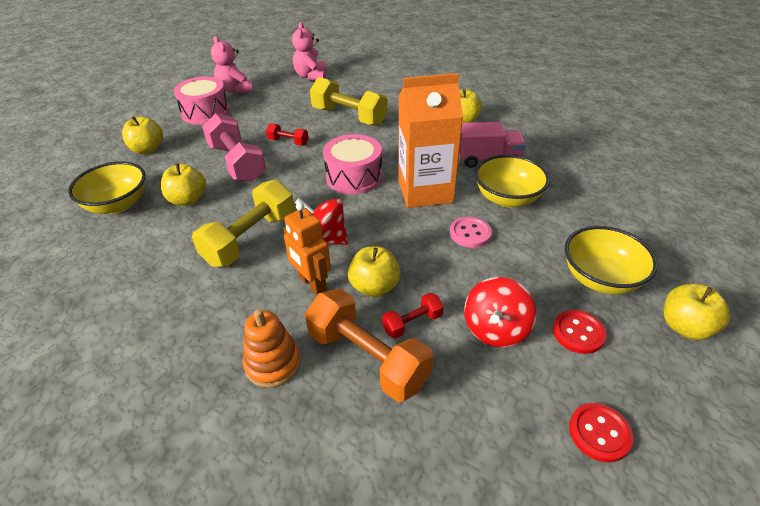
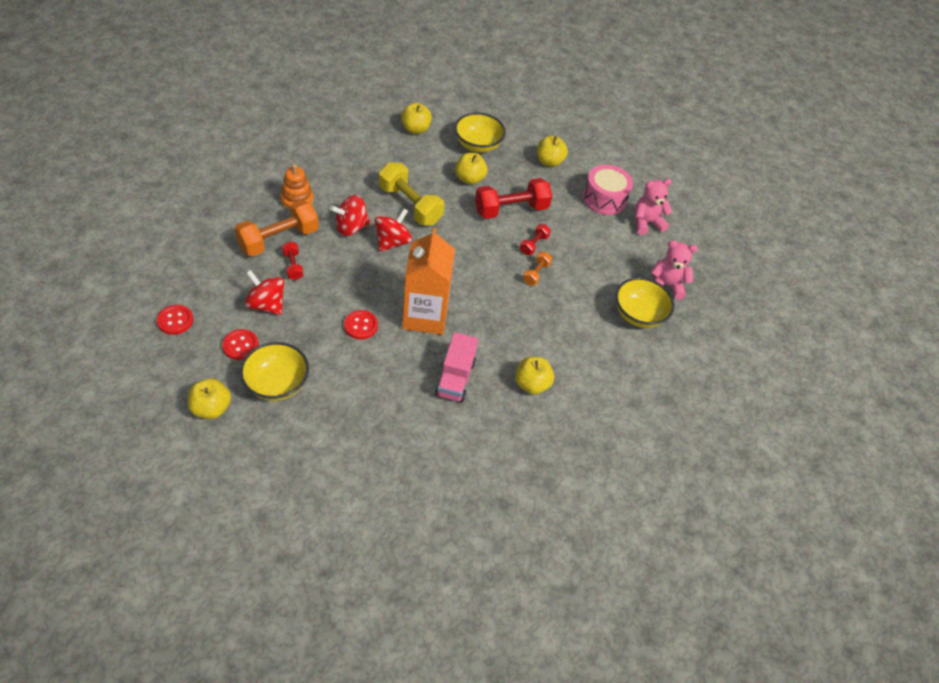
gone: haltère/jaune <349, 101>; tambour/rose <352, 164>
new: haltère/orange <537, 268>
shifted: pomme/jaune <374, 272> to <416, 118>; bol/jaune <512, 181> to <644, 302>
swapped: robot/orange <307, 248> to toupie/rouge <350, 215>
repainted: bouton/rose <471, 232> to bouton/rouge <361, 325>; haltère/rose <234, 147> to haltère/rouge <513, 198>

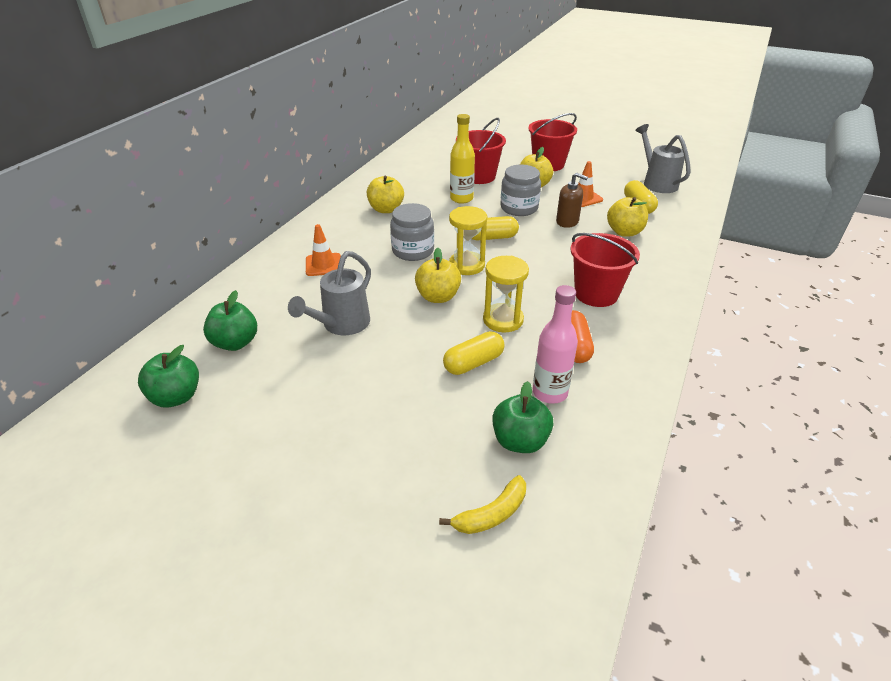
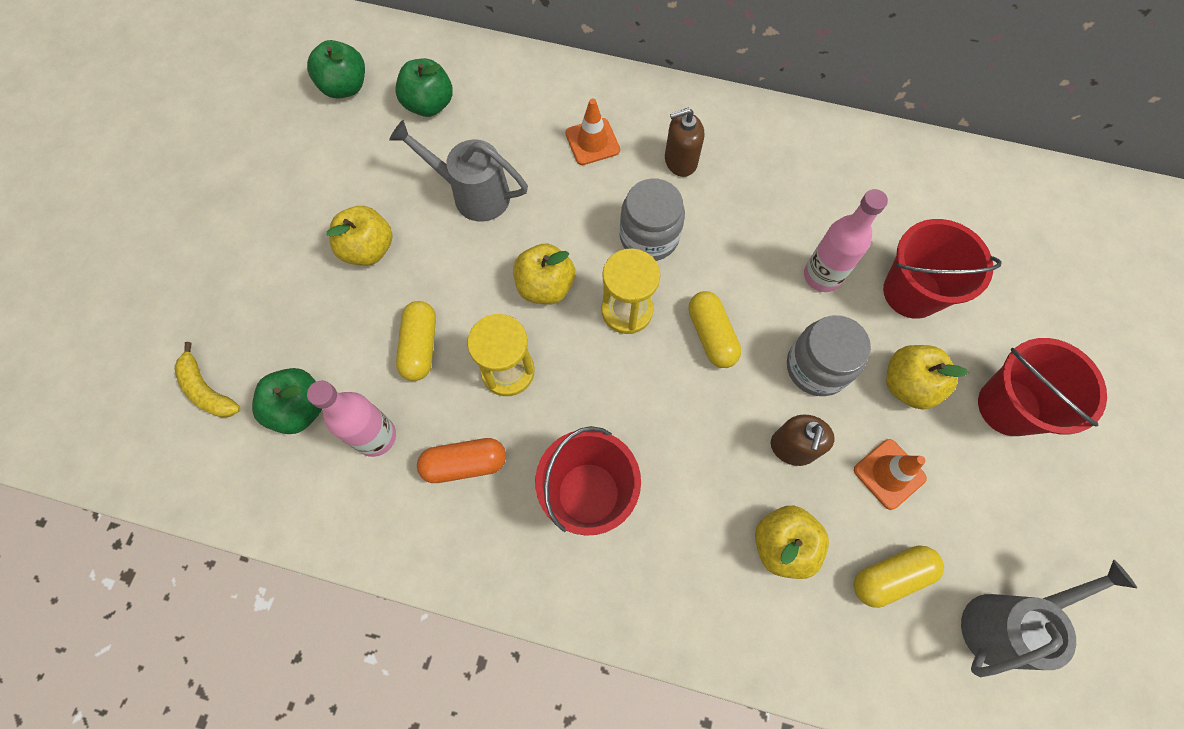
new: distributeur de savon/marron <684, 142>
shifted: pomme/jaune <385, 194> to <360, 236>
repainted: bouteille/jaune <462, 158> to bouteille/rose <846, 240>
rotated: gélule/jaune <474, 353> = <416, 341> 45 degrees clockwise

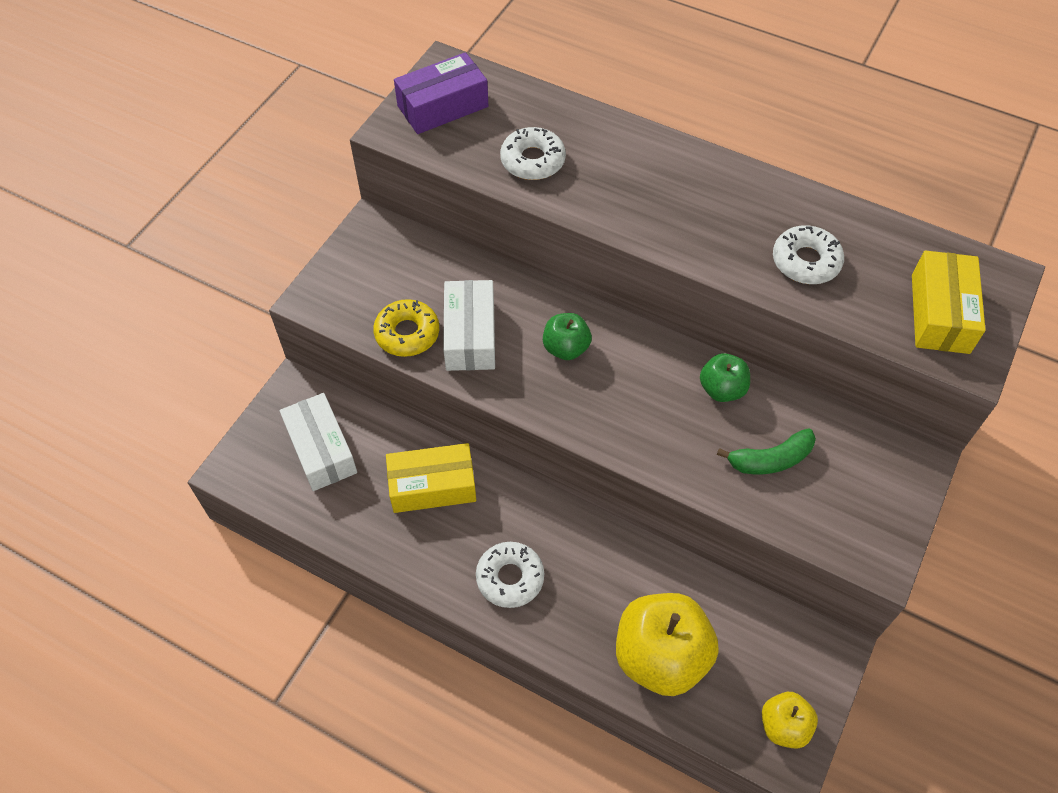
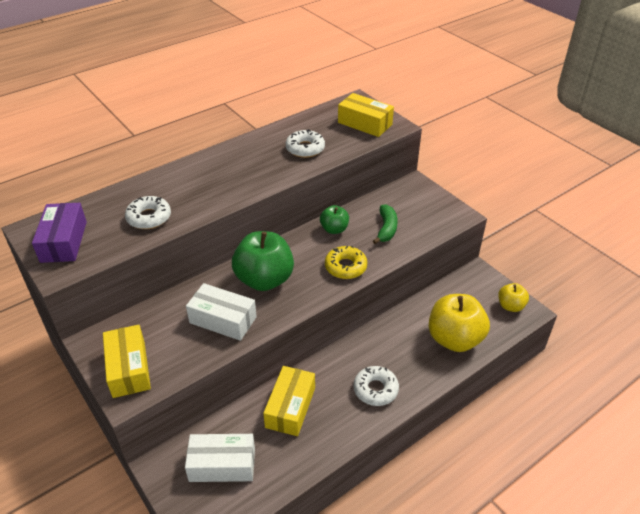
new: boîte/jaune <127, 361>
shifted: beignet/jaune <406, 328> to <346, 262>
scaled: pomme/vert <567, 336> = <263, 261> x1.90

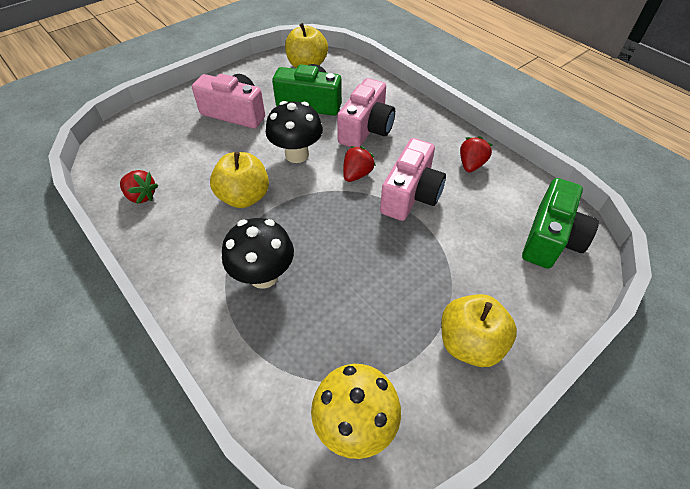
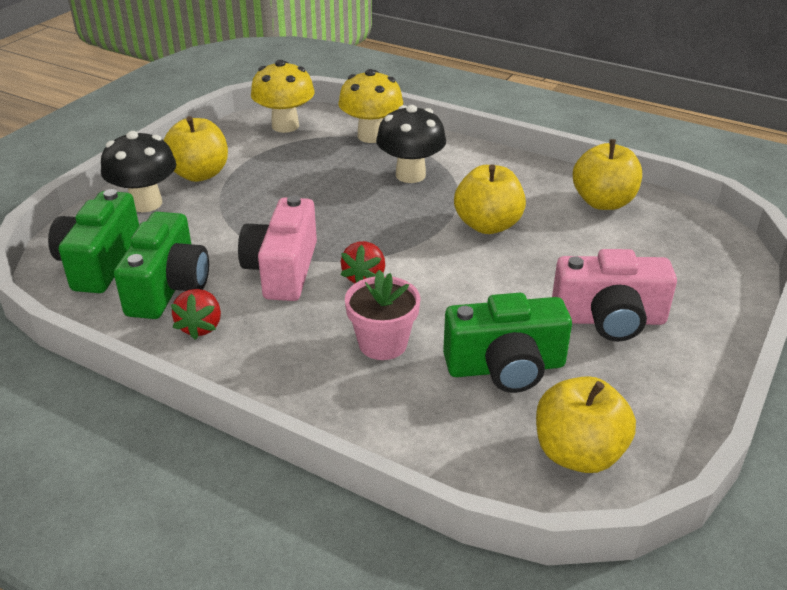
new: appareil photo/vert <161, 265>; champignon/jaune <370, 106>
shifted: champignon/noir <294, 132> to <138, 171>
swapped: appareil photo/rose <366, 112> to pot de fleurs/rose <383, 315>; fraise/rouge <139, 187> to pomme/jaune <607, 174>

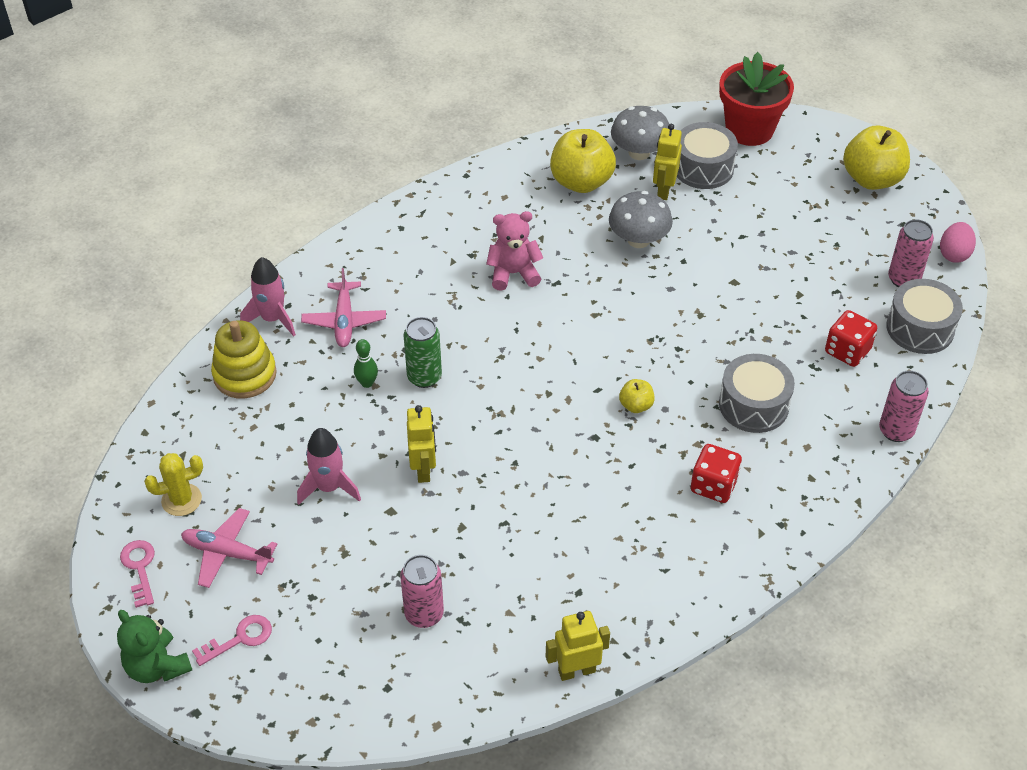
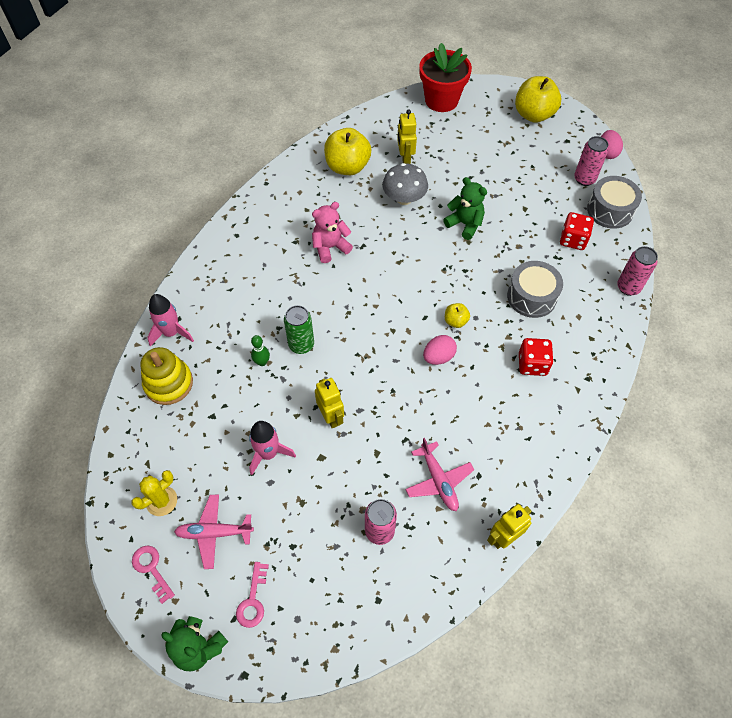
gone: champignon/gris <640, 133>; tambour/gris <707, 155>
new: œuf/rose <440, 350>; ours en peluche/vert <465, 208>
shifted: avion/rose <343, 307> to <439, 474>
rotated: clé/rose <232, 640> = <252, 595> 150 degrees clockwise

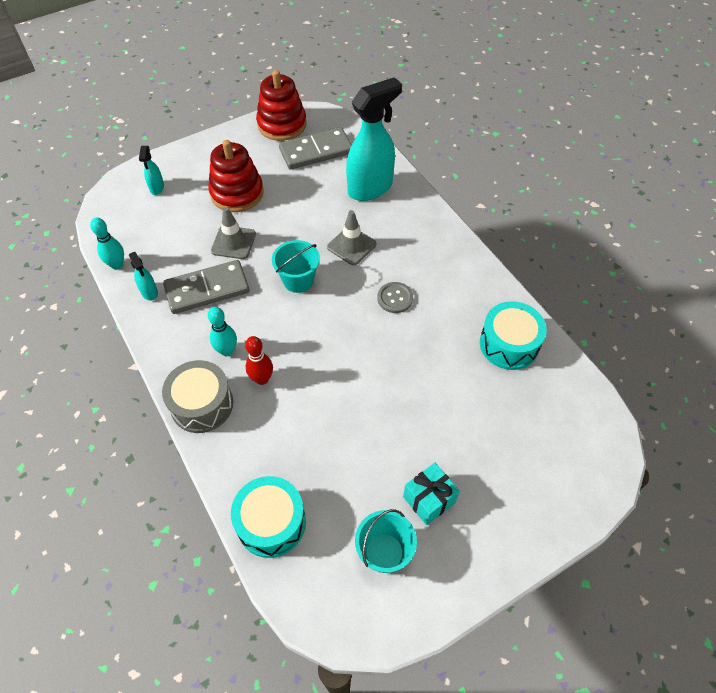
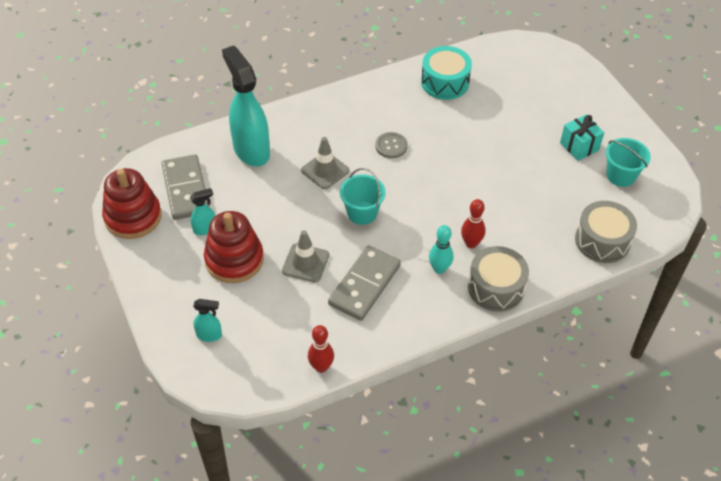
shifted: vaporisateur/turquoise <143, 276> to <202, 211>
repainted: quille/turquoise <107, 243> to quille/rouge <321, 349>; tambour/turquoise <268, 517> to tambour/gris <606, 232>
rotated: domino/gris <206, 287> = <364, 283> 45 degrees clockwise

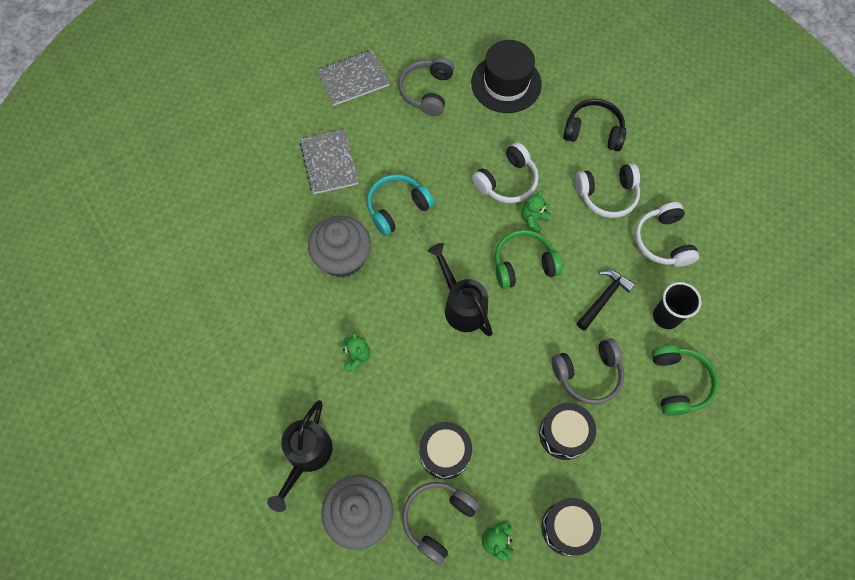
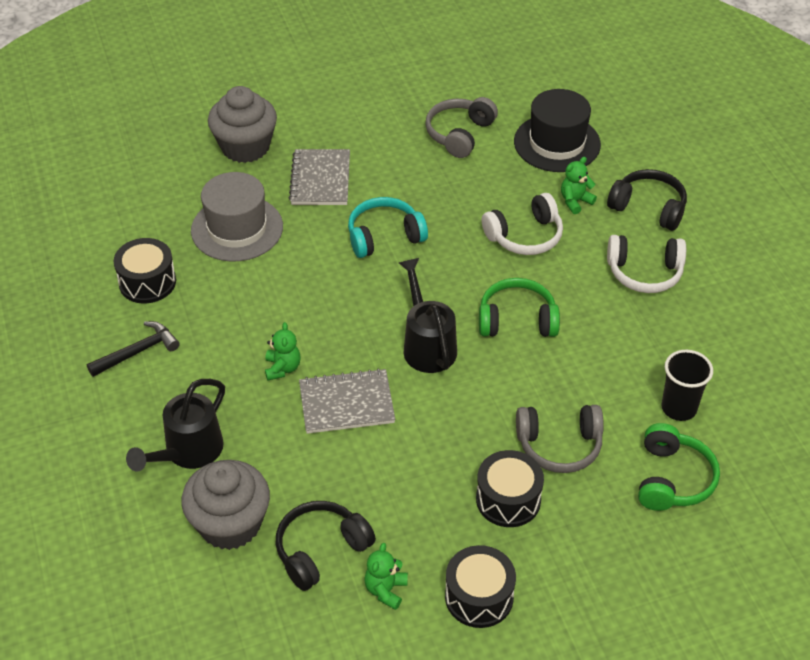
gone: casque audio/blanc <667, 234>
new: chapeau/gris <237, 217>
shifted: marteau/noir <606, 300> to <133, 349>; tambour/noir <445, 450> to <145, 270>; muffin/gris <339, 247> to <242, 124>; carnet/gris <353, 78> to <347, 401>; ours en peluche/vert <536, 211> to <579, 185>
repainted: casque audio/gris <441, 523> to casque audio/noir <326, 546>

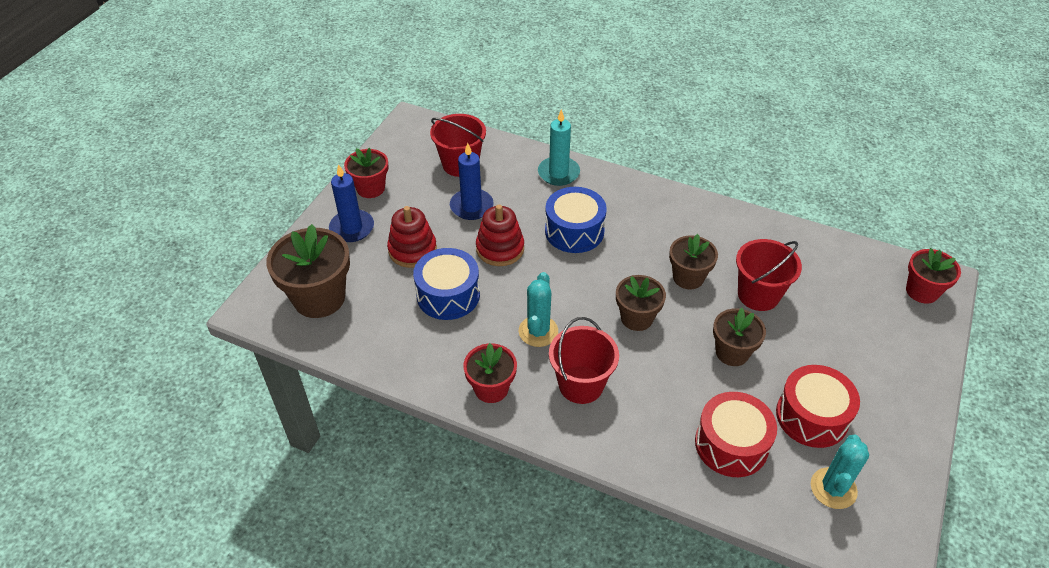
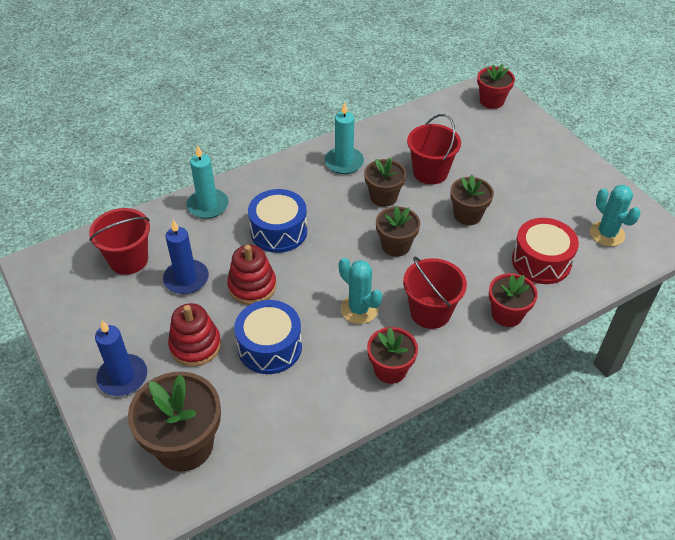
gone: tambour/rouge <818, 406>
new: bougie/turquoise <344, 138>
shifted: pot de fleurs/rouge <366, 173> to <513, 300>

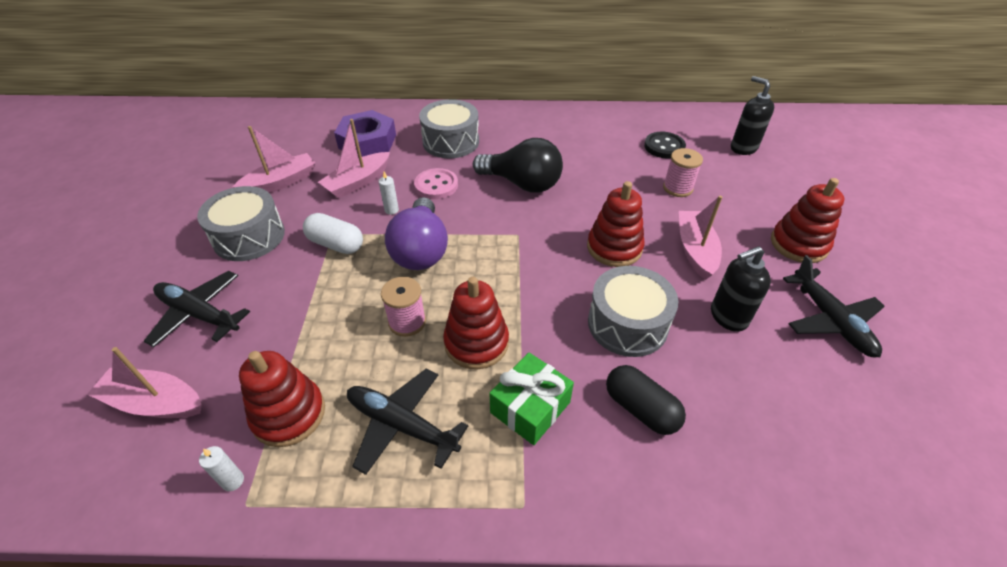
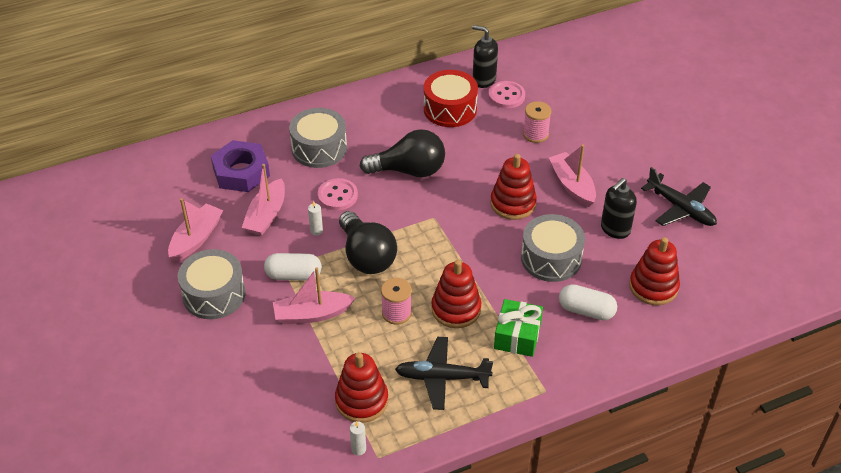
gone: avion/noir <197, 309>
new: tambour/rouge <451, 98>
shifted: bateau/rose <144, 382> to <314, 295>; distributeur de savon/noir <752, 115> to <485, 56>; jouet à empiler/rouge <808, 220> to <654, 271>
repainted: ampoule/violet <416, 233> to ampoule/noir <368, 242>; bouton/noir <665, 145> to bouton/rose <506, 94>; gélule/noir <646, 400> to gélule/blanc <588, 302>

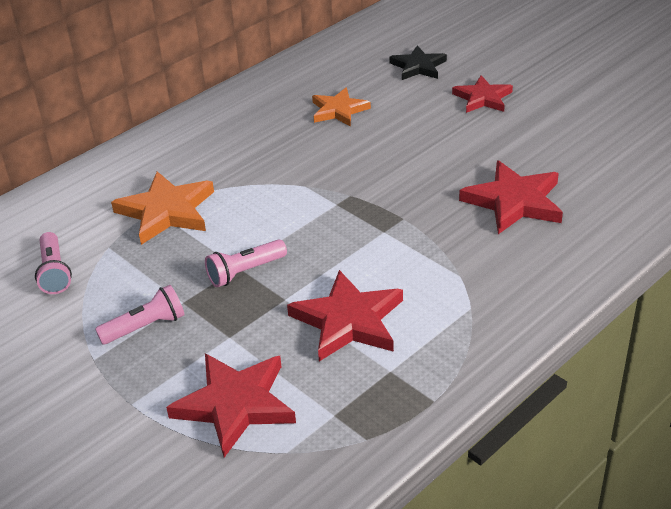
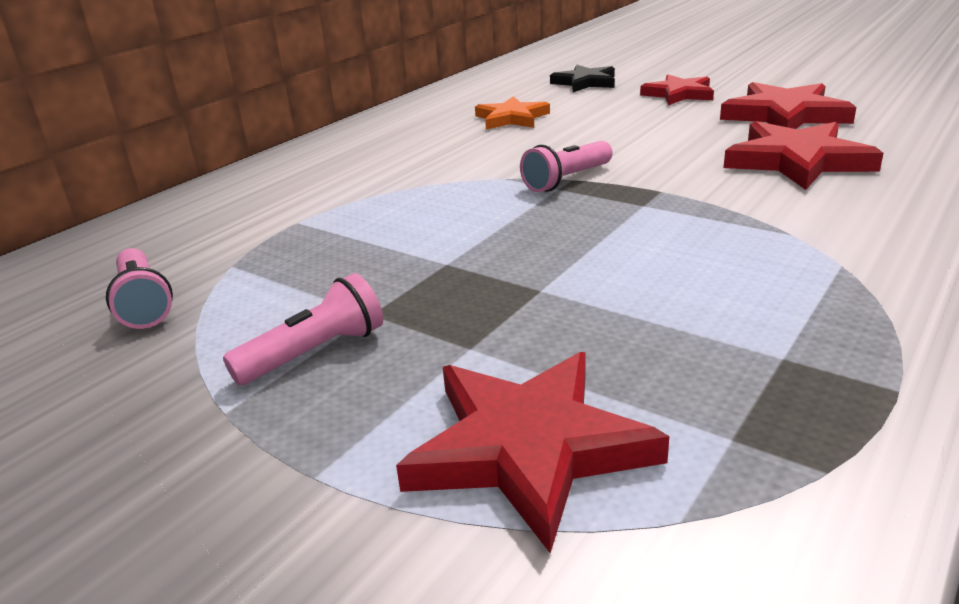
gone: étoile/orange <162, 208>
shifted: lampe de poche/rose <246, 263> to <566, 166>; étoile/rouge <345, 315> to <788, 105>

